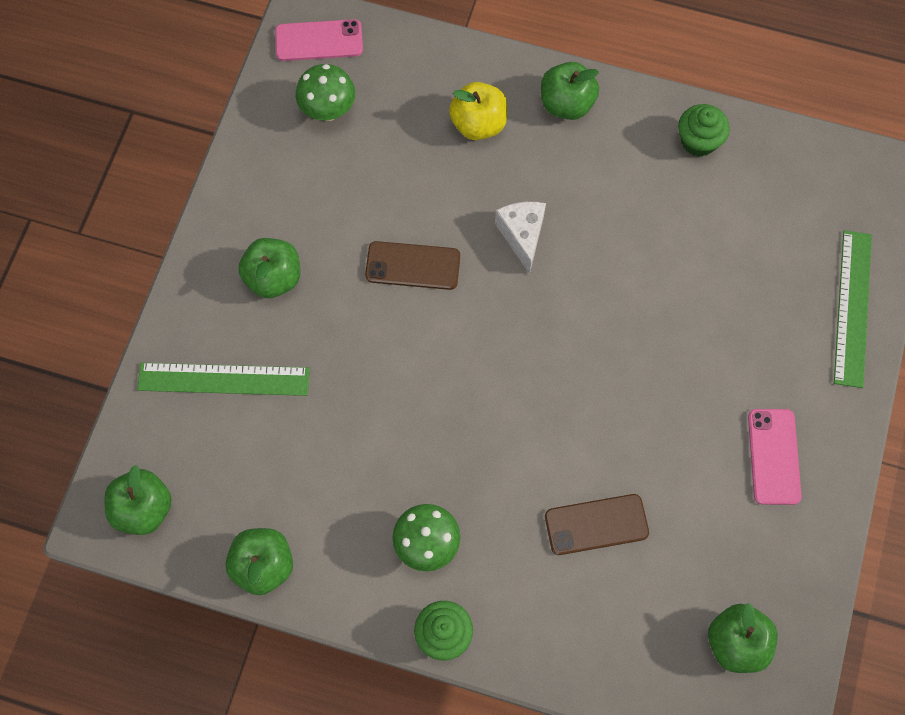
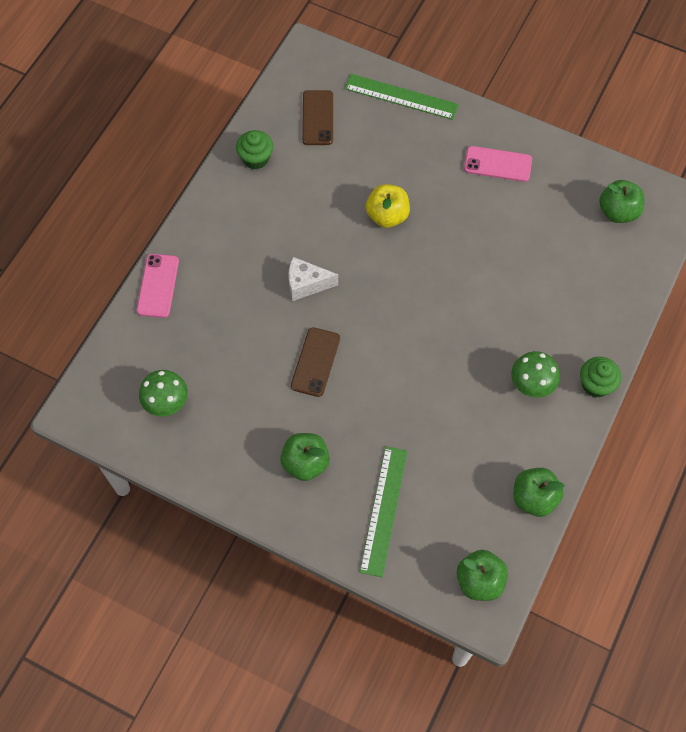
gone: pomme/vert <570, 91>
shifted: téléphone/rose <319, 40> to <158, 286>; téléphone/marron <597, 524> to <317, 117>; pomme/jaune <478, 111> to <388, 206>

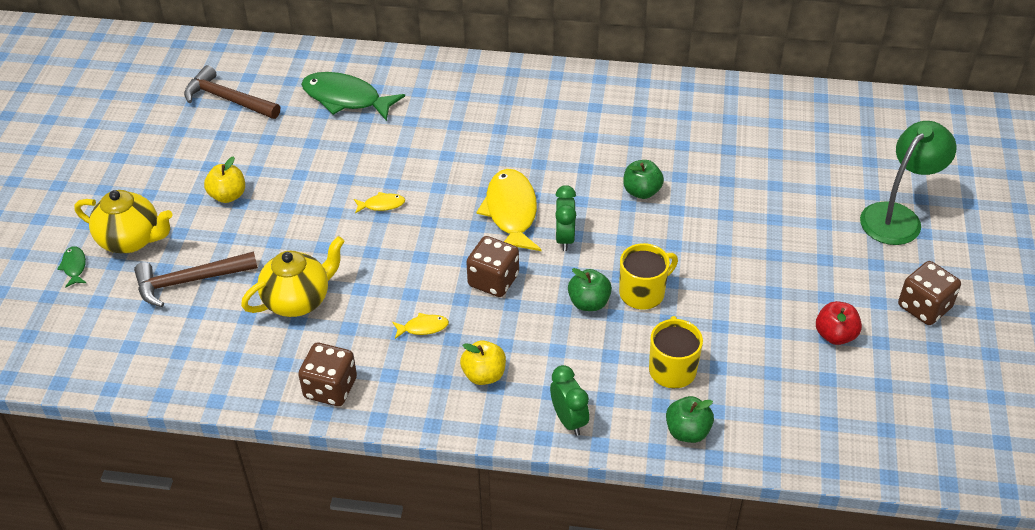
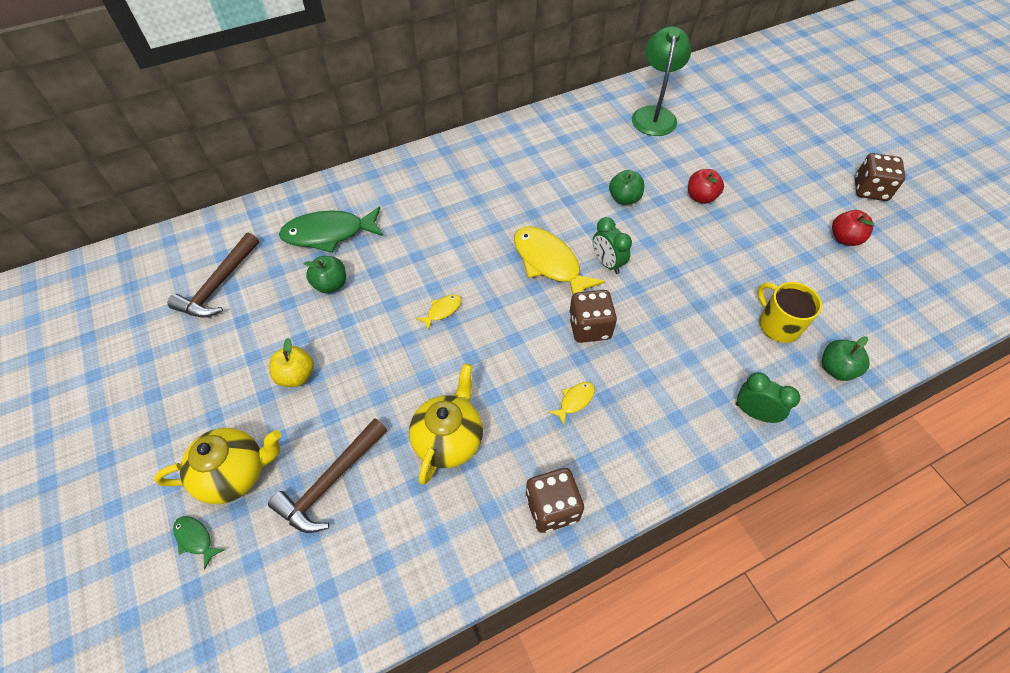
gone: pomme/jaune <483, 362>; tasse/jaune <648, 276>
new: pomme/rouge <706, 186>
shifted: pomme/vert <590, 289> to <324, 274>; lampe/vert <908, 183> to <661, 81>
rotated: marteau/marron <232, 92> = <213, 275> 60 degrees counterclockwise

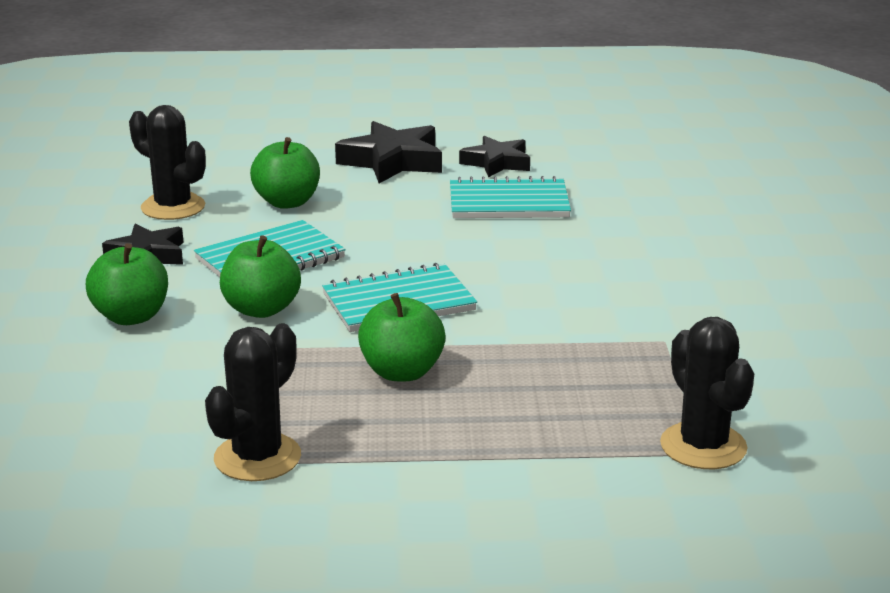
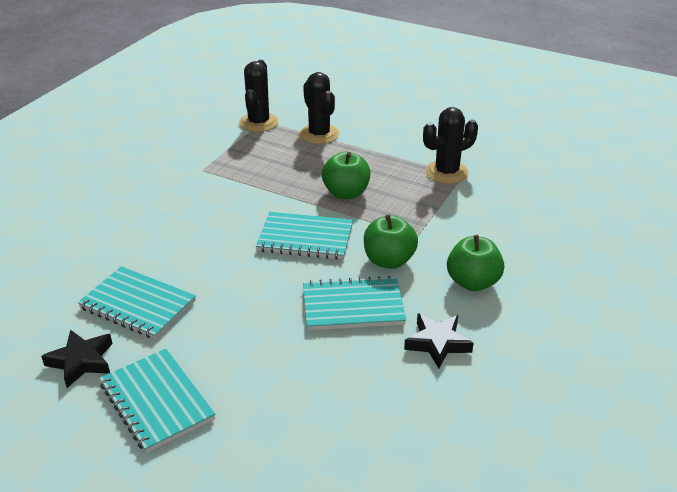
gone: pomme/vert <285, 173>
shifted: cactus/noir <167, 162> to <319, 108>
swapped: étoile/noir <388, 152> to carnet/turquoise <157, 401>

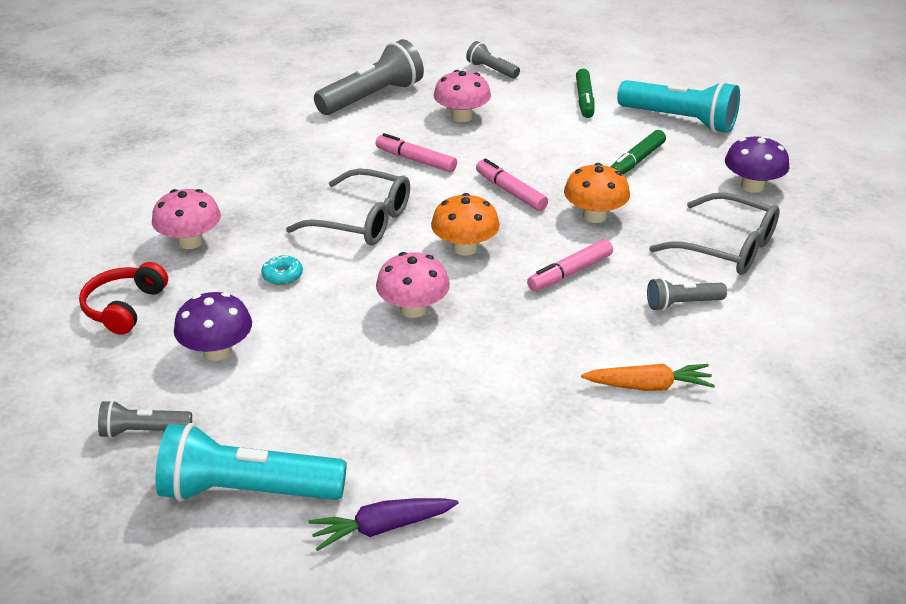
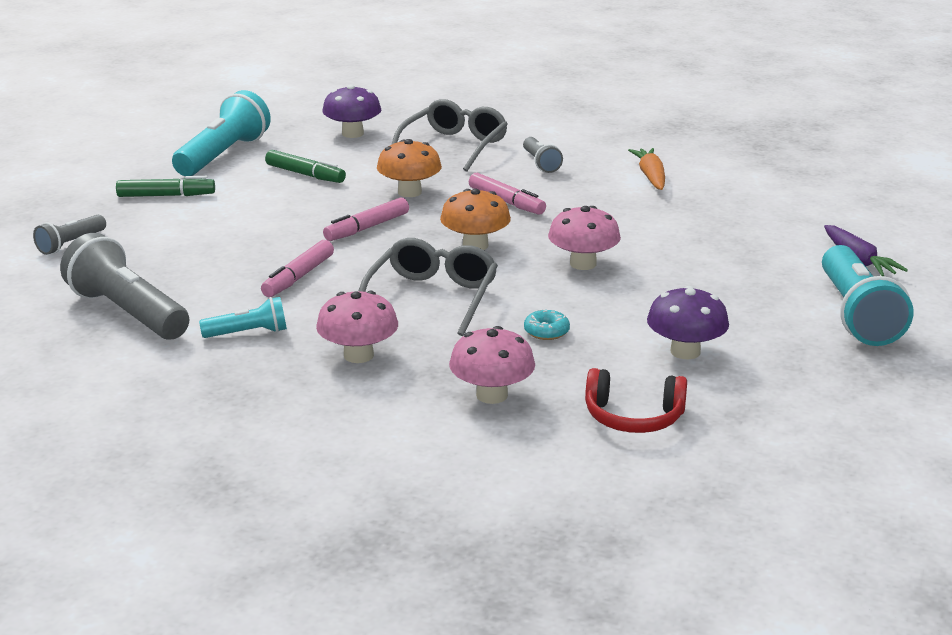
gone: lampe de poche/gris <145, 419>
new: lampe de poche/turquoise <243, 317>
shifted: champignon/rose <462, 96> to <357, 327>

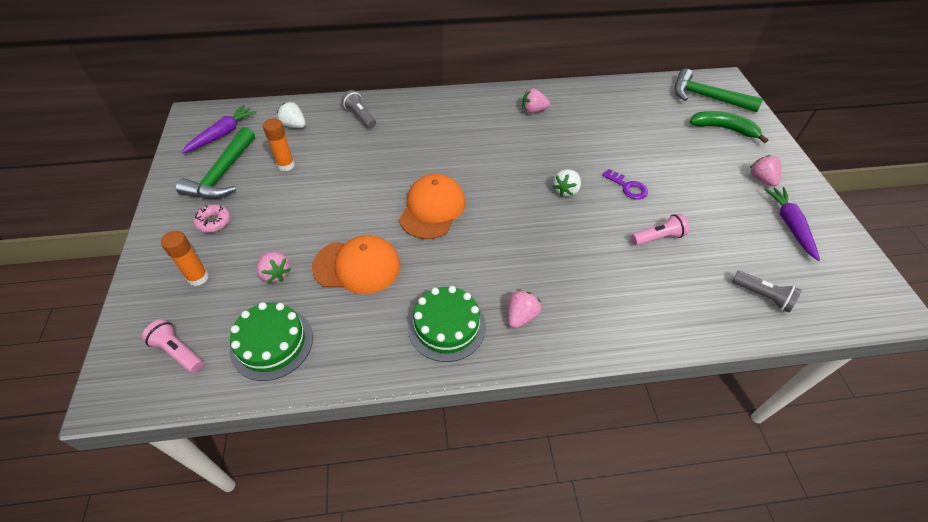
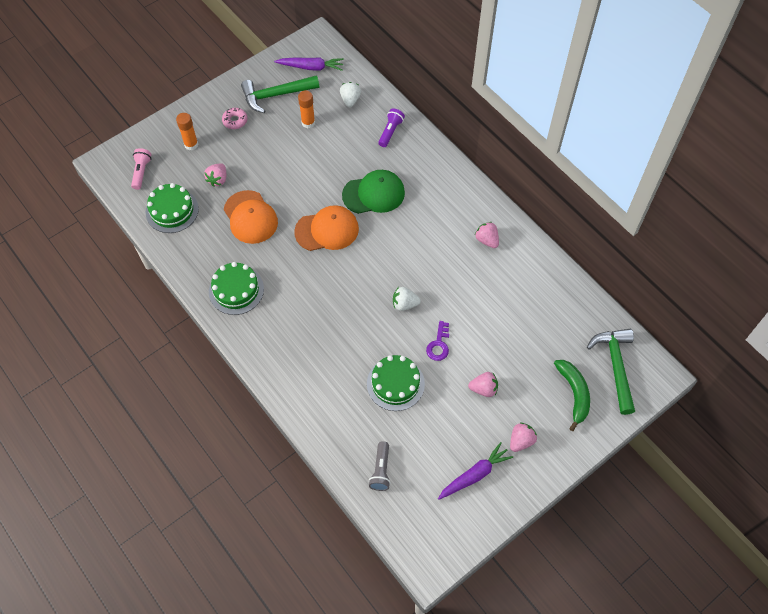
new: casquette/vert <373, 192>
shifted: fraise/rose <524, 308> to <483, 384>
swapped: lampe de poche/rose <660, 229> to gâteau/vert <396, 383>
repainted: lampe de poche/gris <359, 109> to lampe de poche/violet <391, 127>

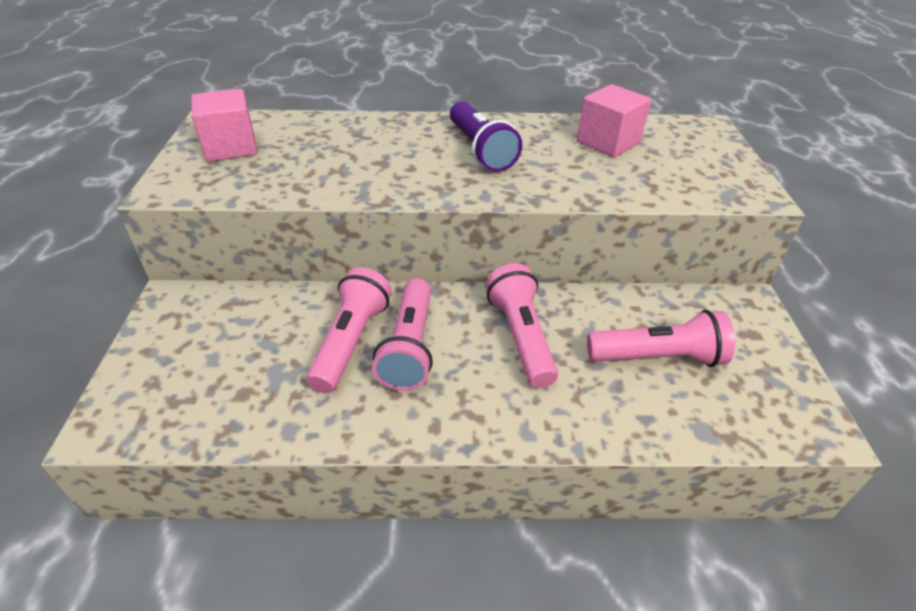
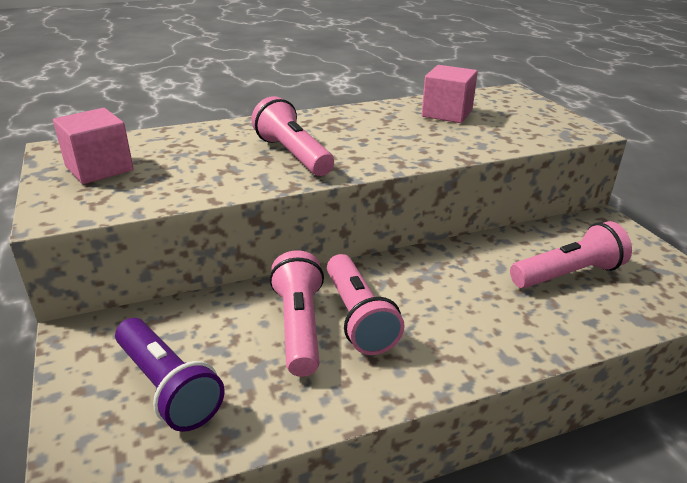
shifted: lampe de poche/violet <486, 136> to <170, 375>; lampe de poche/rose <522, 325> to <292, 136>

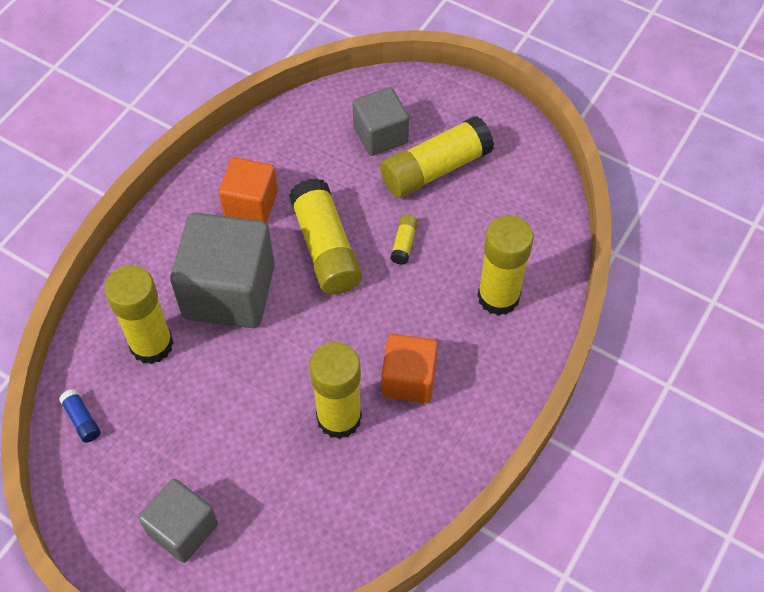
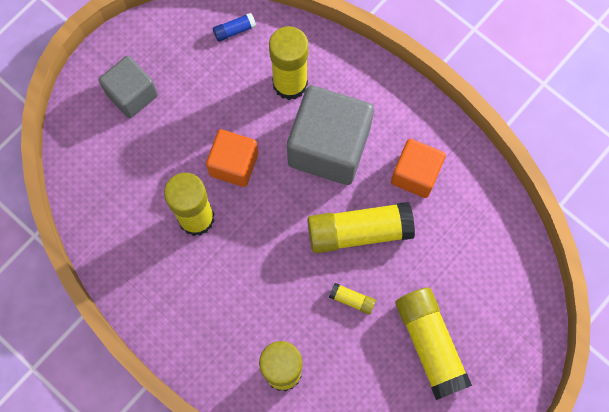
gone: cube/gris <381, 121>
shifted: cube/orange <409, 368> to <232, 158>

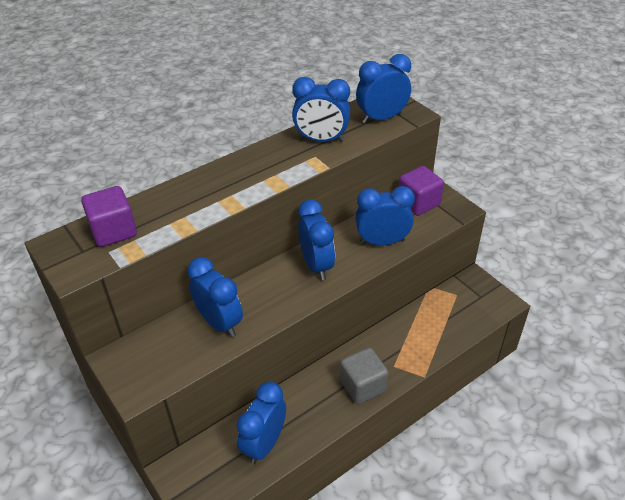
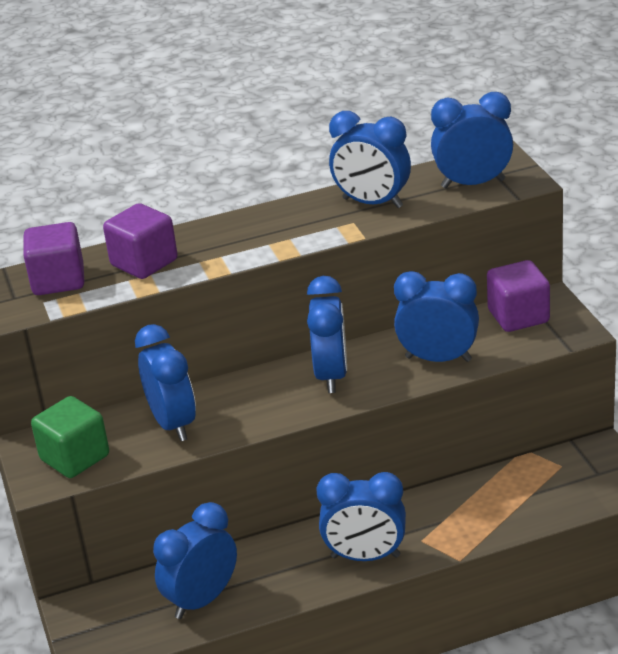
new: cube/vert <70, 437>; cube/violet <140, 241>
swapped: cube/gris <364, 375> to réveil/bleu <361, 516>

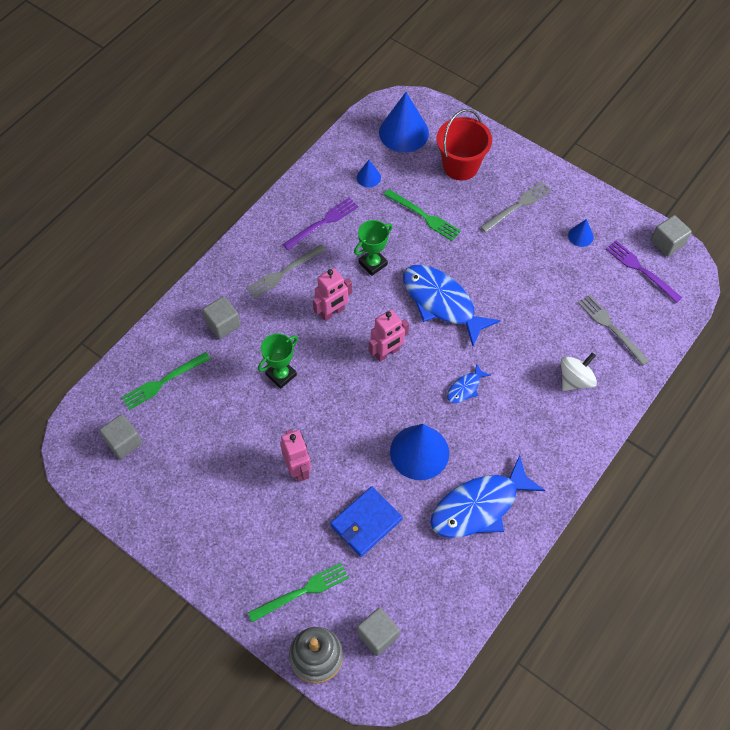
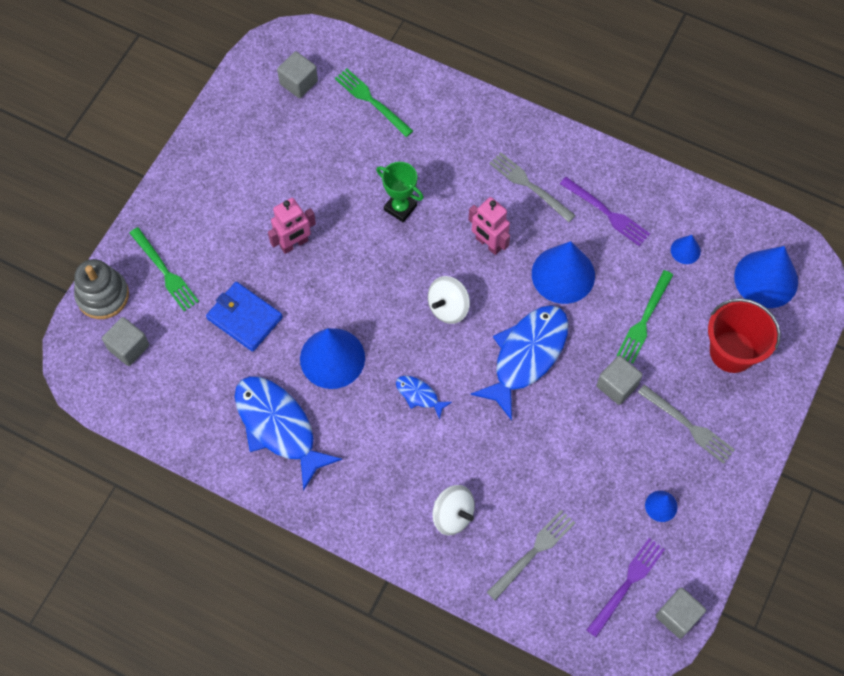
shifted: cube/gris <221, 317> to <619, 380>
swapped: robot/rose <389, 335> to toupie/blanc <449, 300>; trophée/vert <373, 248> to cône/bleu <563, 272>

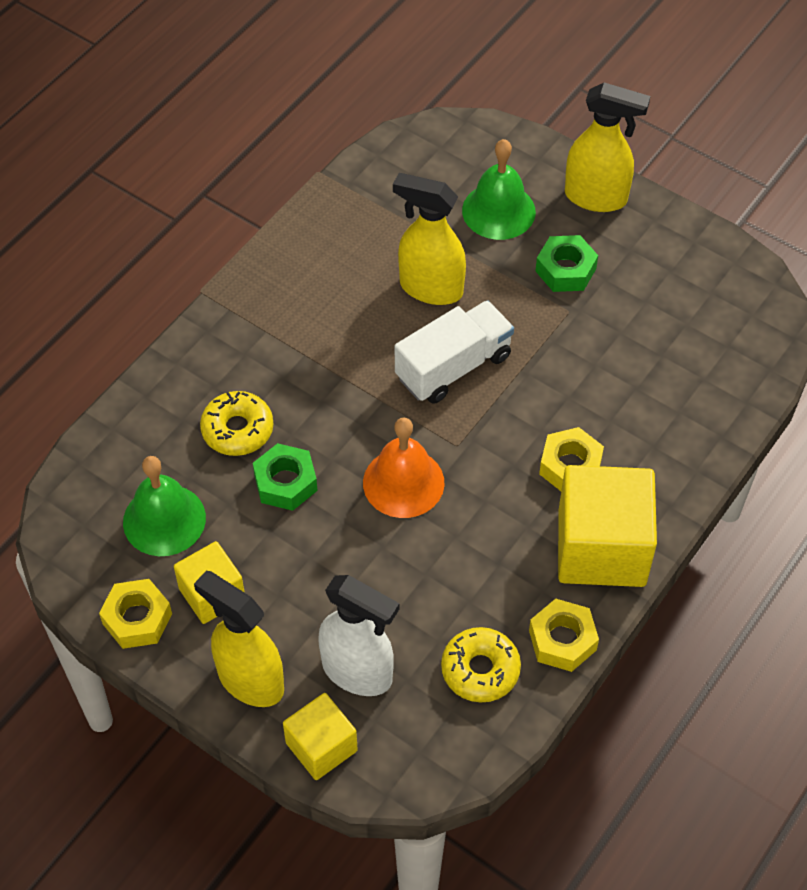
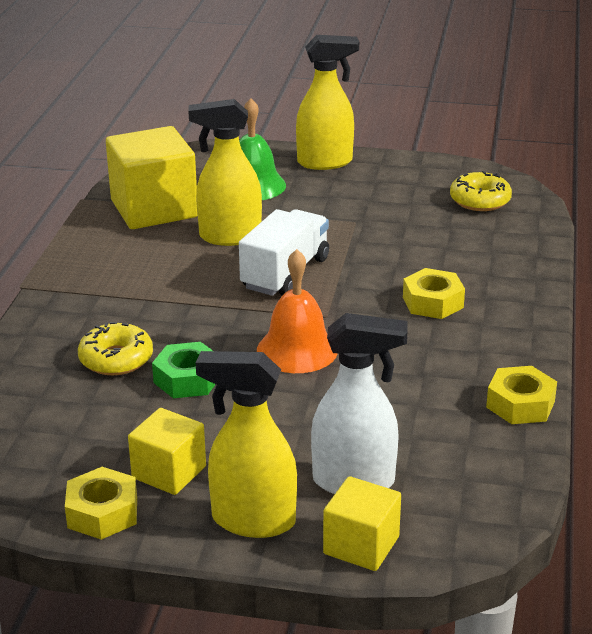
gone: cloche/vert <164, 506>; écrou/vert <566, 263>
shifted: cube/jaune <607, 526> to <152, 177>; beignet/jaune <481, 664> to <481, 191>

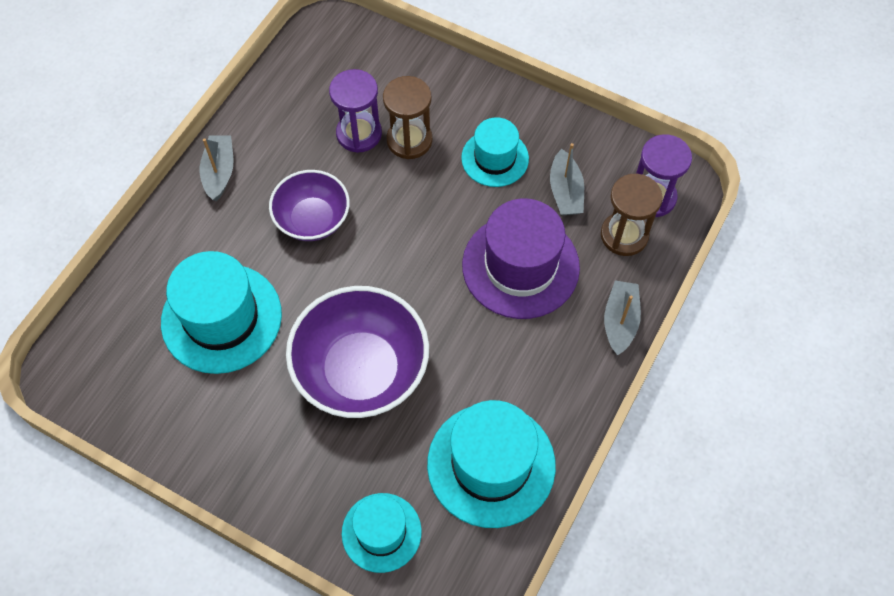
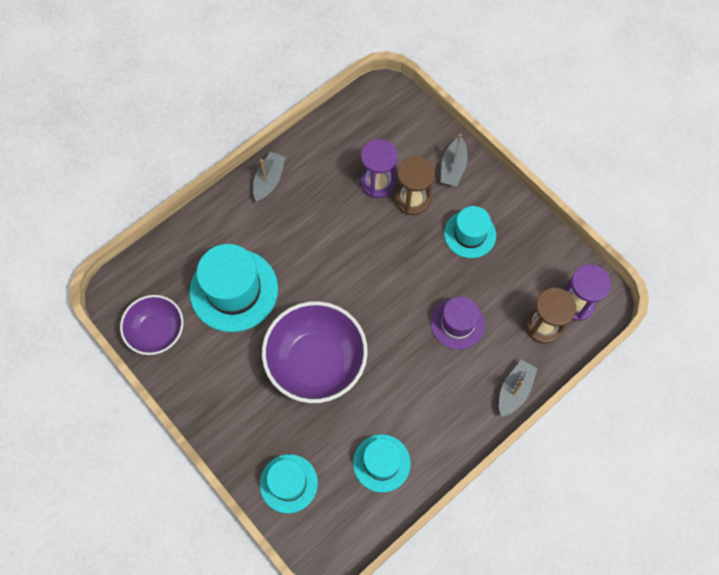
shifted: bol/violet <309, 205> to <151, 325>; bateau/gris <567, 179> to <454, 160>
scaled: chapeau/turquoise <491, 464> = <382, 463> x0.61; chapeau/violet <521, 259> = <458, 323> x0.61

